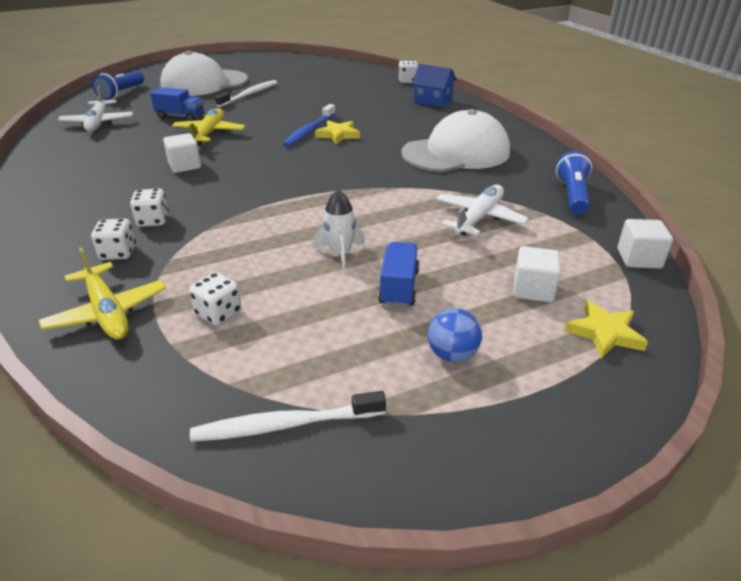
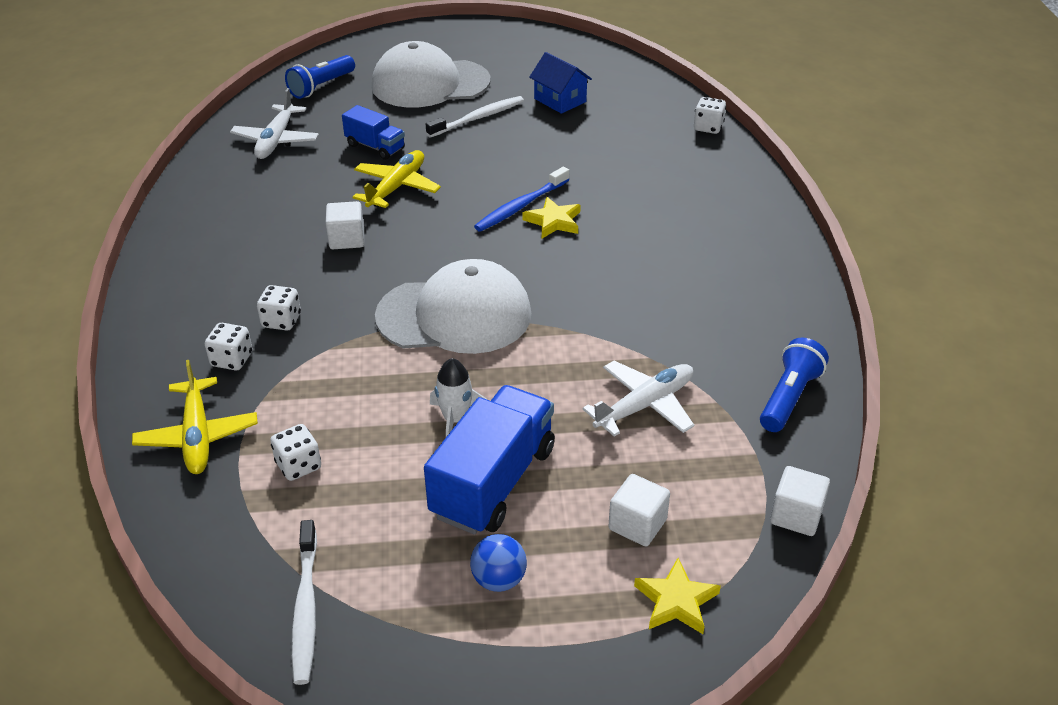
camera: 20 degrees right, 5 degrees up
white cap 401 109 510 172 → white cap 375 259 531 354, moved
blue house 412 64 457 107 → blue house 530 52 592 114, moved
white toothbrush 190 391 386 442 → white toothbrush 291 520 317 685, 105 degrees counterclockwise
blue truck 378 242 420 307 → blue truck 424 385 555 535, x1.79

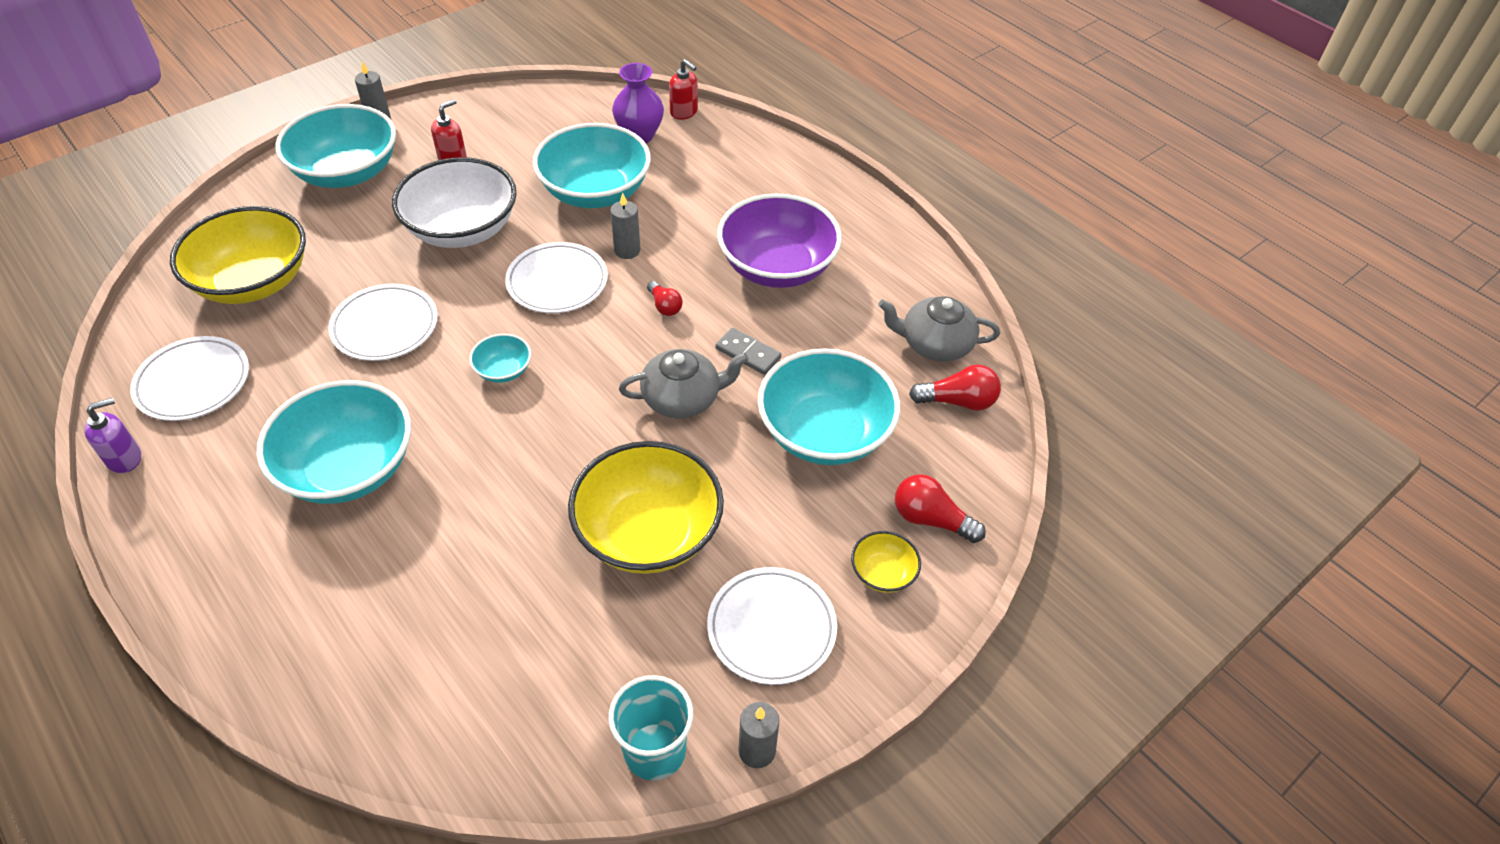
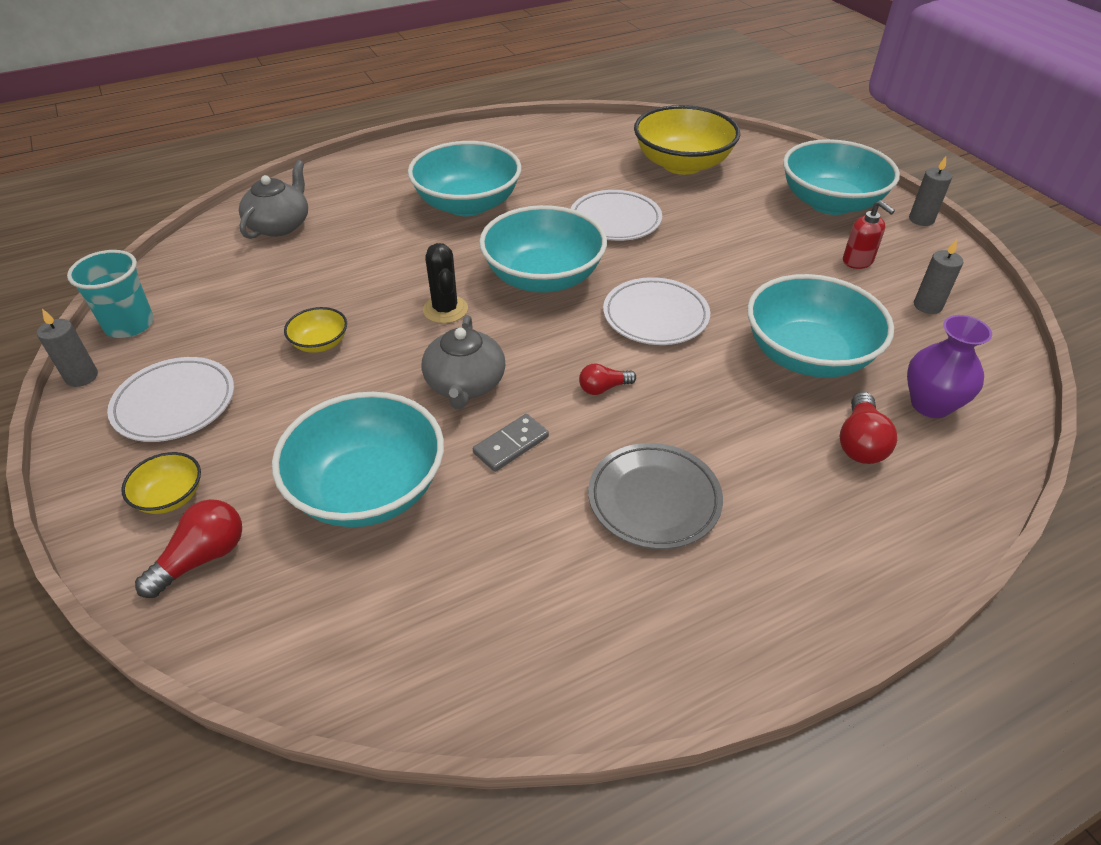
camera: 105 degrees right, 5 degrees down
purple soap dispenser 84 398 141 473 → -
white plate 130 336 249 421 → -
white bowl 392 157 517 248 → -
red soap dispenser 669 59 698 120 → -
- → black cactus 423 243 468 323
grey candle 610 193 640 259 → grey candle 914 239 963 314, moved
grey teapot 878 296 1000 362 → grey teapot 239 160 308 239, moved
red light bulb 909 365 1001 411 → red light bulb 840 392 897 464, moved
purple bowl 717 194 842 288 → grey plate 588 443 723 549
turquoise bowl 469 334 531 383 → turquoise bowl 479 205 607 293, x2.21
yellow bowl 568 441 724 574 → yellow bowl 284 307 347 353, x0.45

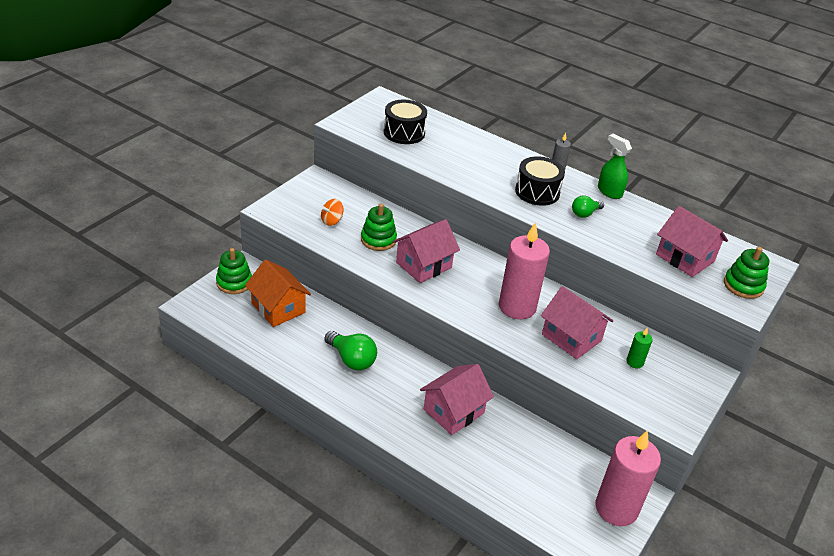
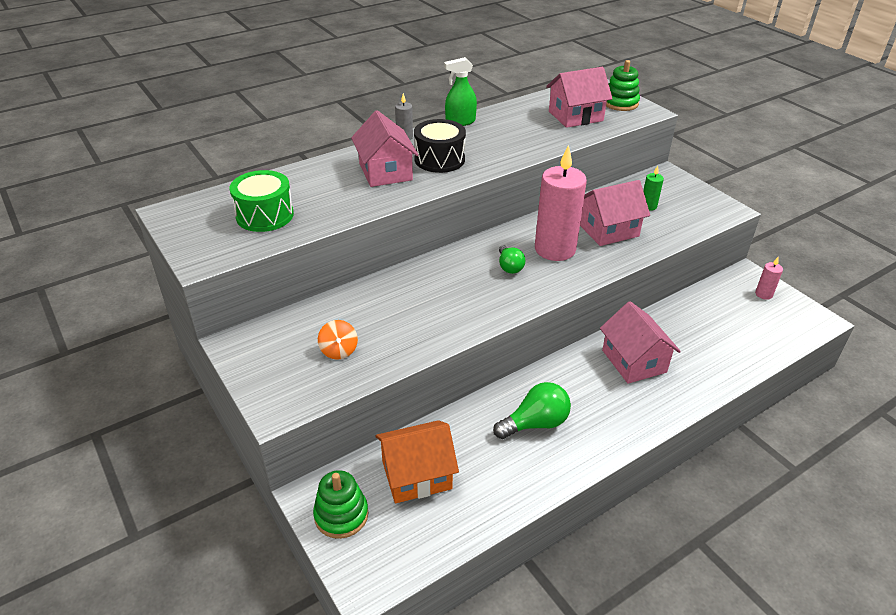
camera: 65 degrees left, 0 degrees up
green stacking toy 361 204 397 251 → -
pink house 392 219 460 283 → pink house 351 110 419 187, moved
green light bulb 572 195 604 218 → green light bulb 499 245 525 274, moved
black drum 384 100 427 144 → green drum 230 170 294 232
pink candle 595 430 661 526 → pink candle 755 257 783 300, x0.43

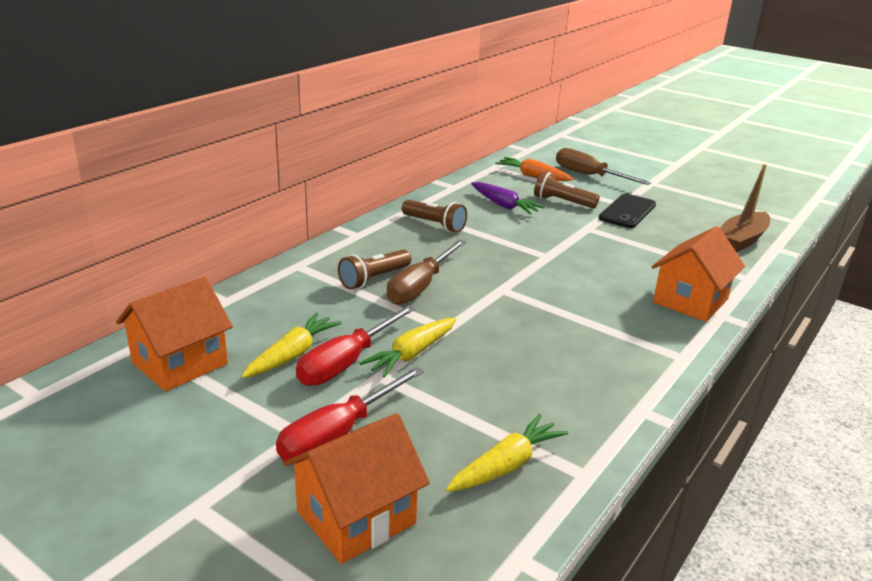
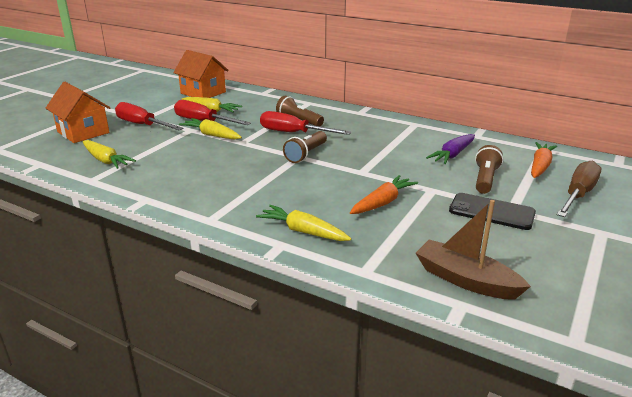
camera: 85 degrees right, 0 degrees up
- → orange carrot 350 175 418 214
brown flashlight 402 200 467 233 → brown flashlight 283 131 327 163, moved
orange house 651 226 745 322 → yellow carrot 256 205 351 241
brown screwdriver 387 240 466 305 → red screwdriver 260 111 351 135

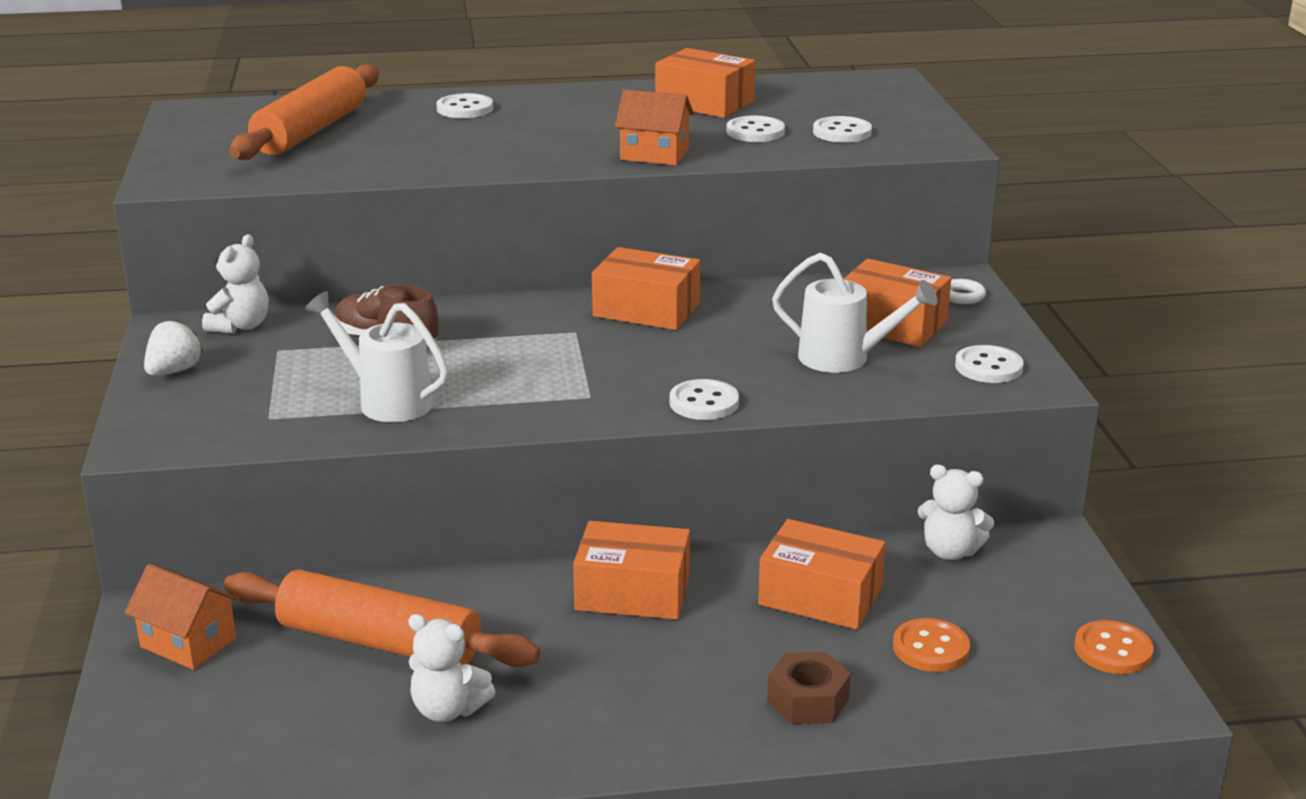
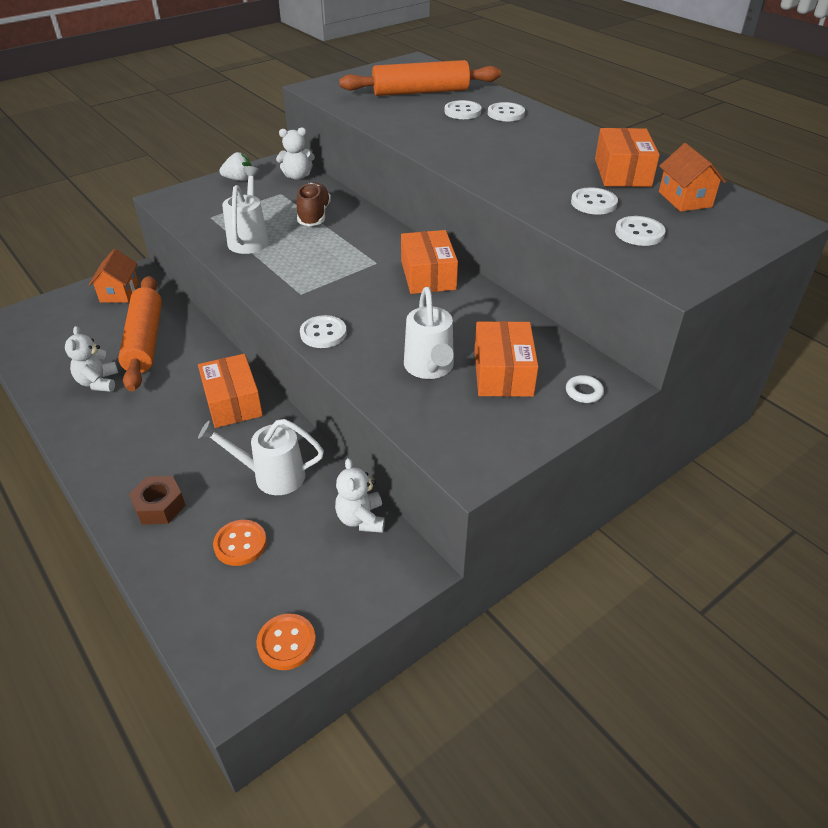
camera: 60 degrees right, 15 degrees up
orange house 615 89 694 165 → orange house 659 143 726 212, moved
white button 955 345 1024 383 → white button 444 100 482 119, moved
orange box 758 519 886 630 → white watering can 198 419 324 495

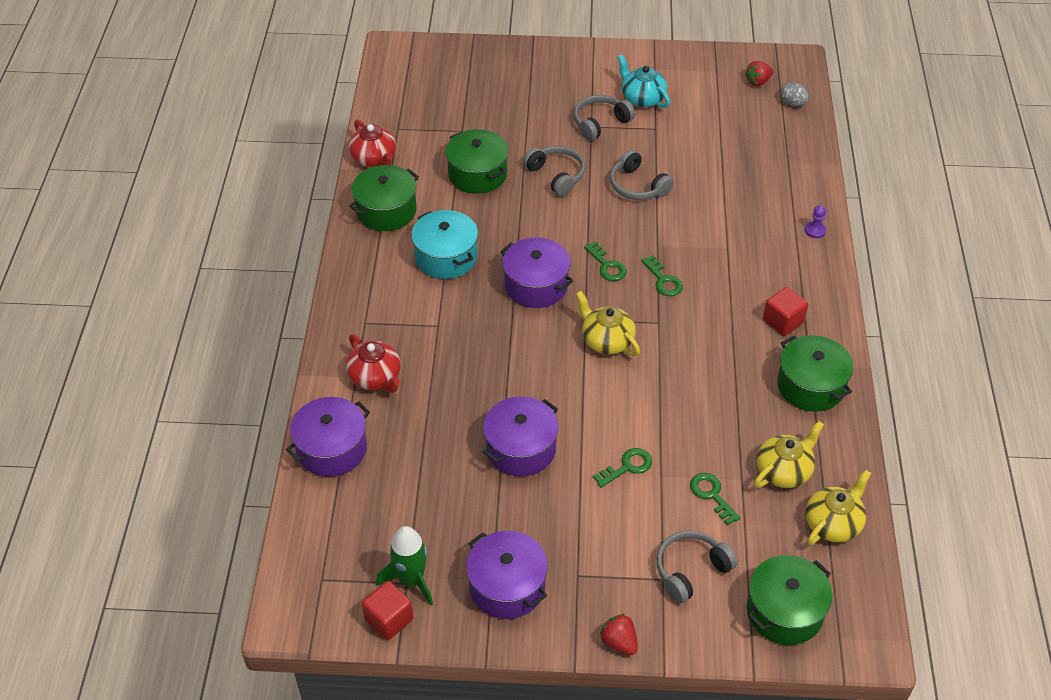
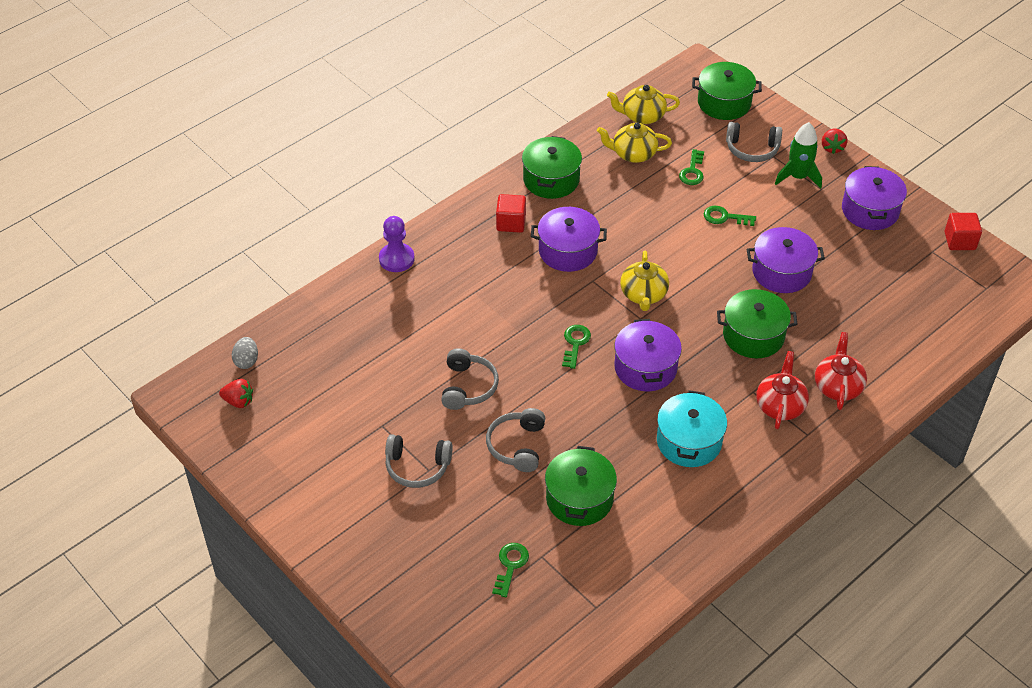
camera: 135 degrees left, 0 degrees up
turquoise teapot 617 54 670 108 → -
purple pot 286 397 370 477 → purple pot 531 207 607 272, moved
red teapot 349 119 396 167 → red teapot 756 351 809 429, moved
green pot 349 165 419 231 → green pot 717 289 798 358, moved
green rocket 376 526 433 605 → green rocket 775 122 822 189, moved
green key 641 255 683 296 → green key 492 543 529 597, moved
purple pawn 805 205 826 238 → purple pawn 379 216 415 272, x1.77

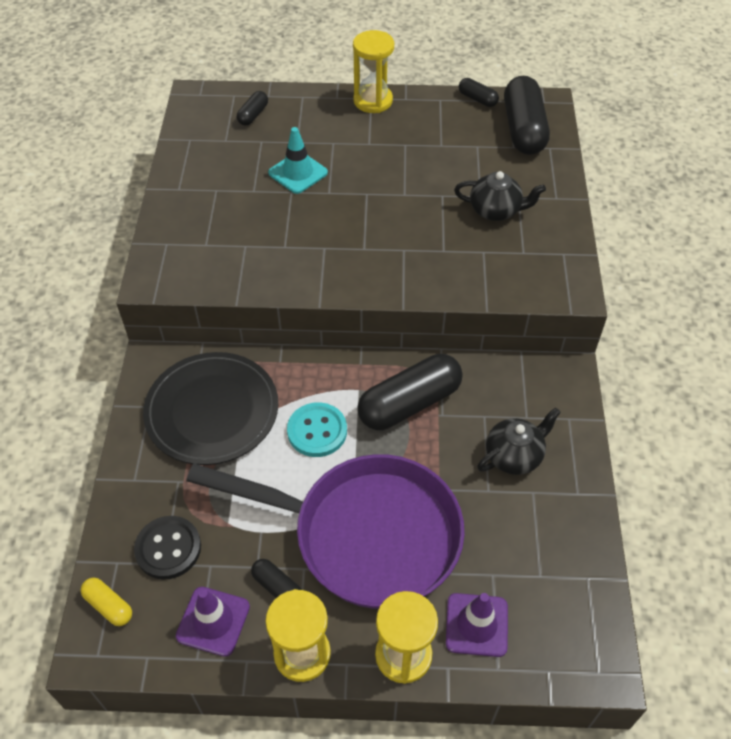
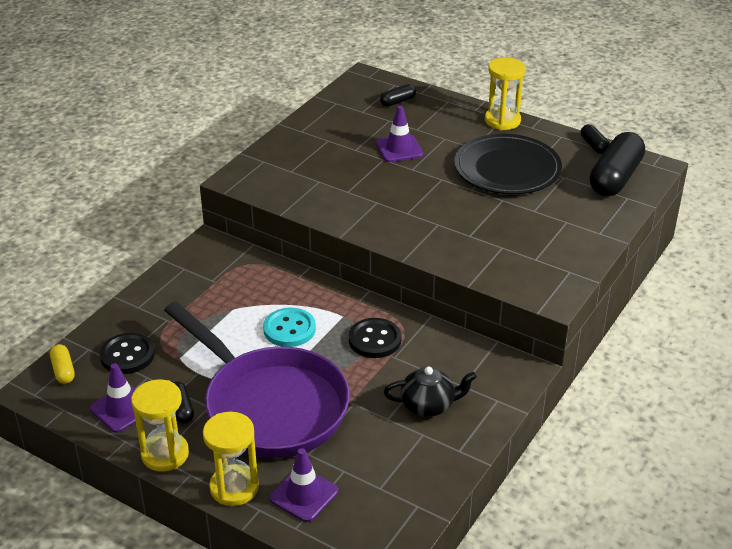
camera: 30 degrees right, 15 degrees down
black teapot 454 171 546 221 → -
black plate 143 352 278 465 → black plate 454 134 562 194, moved
black capsule 357 354 463 430 → black button 349 318 402 358
turquoise traffic cone 268 127 328 194 → purple traffic cone 376 106 423 162

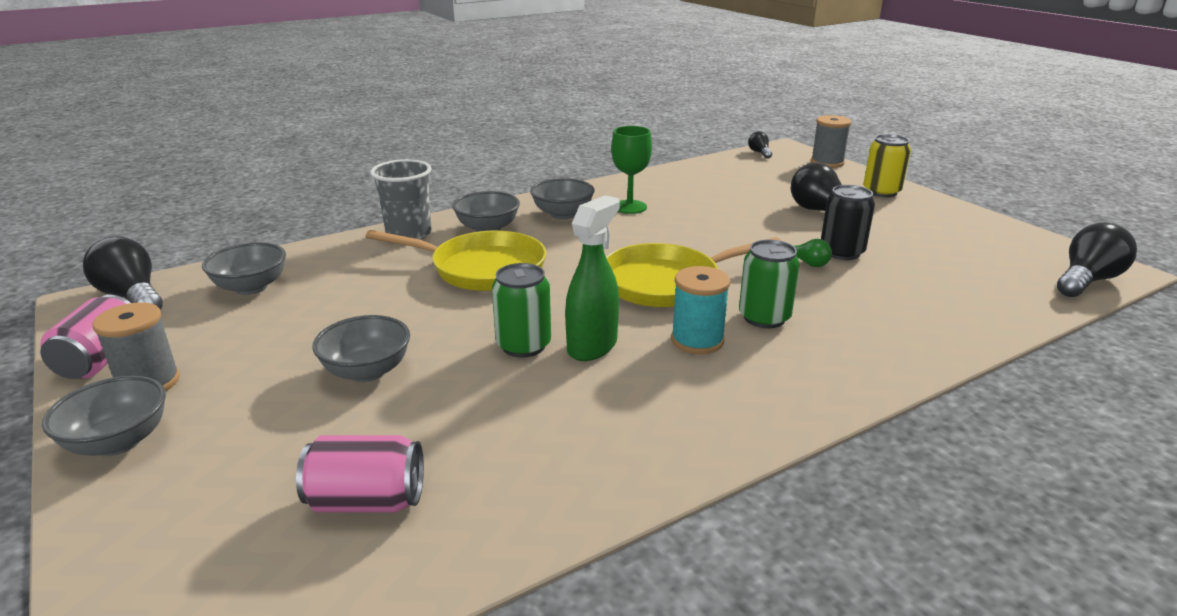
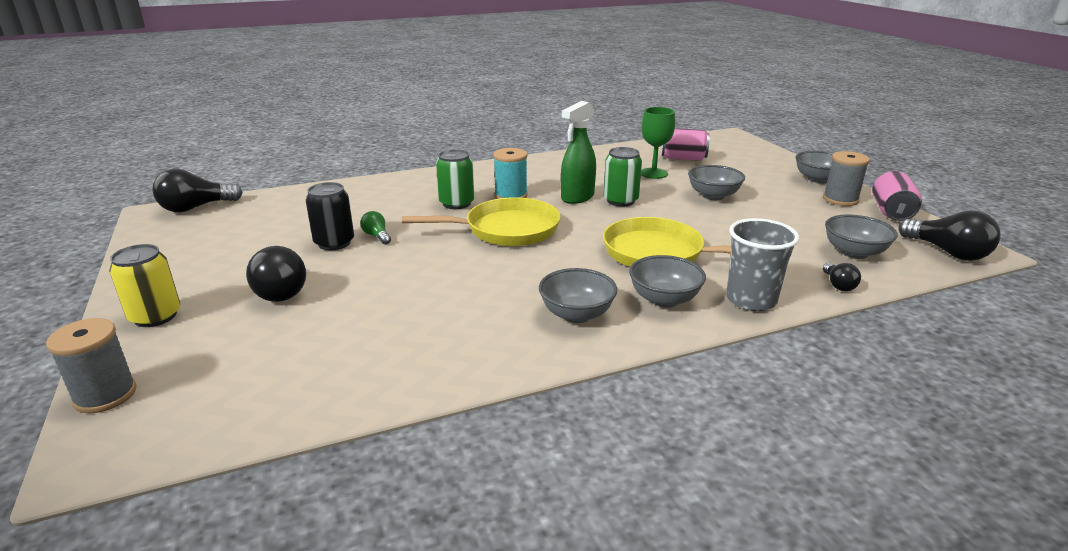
camera: 170 degrees left, 0 degrees up
green goblet 611 126 652 214 → green goblet 641 107 675 179, moved
black light bulb 748 131 772 159 → black light bulb 823 263 861 291, moved

